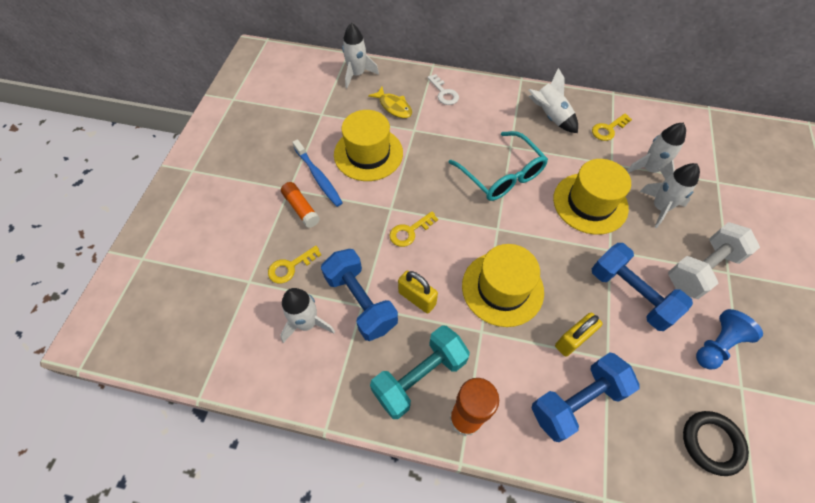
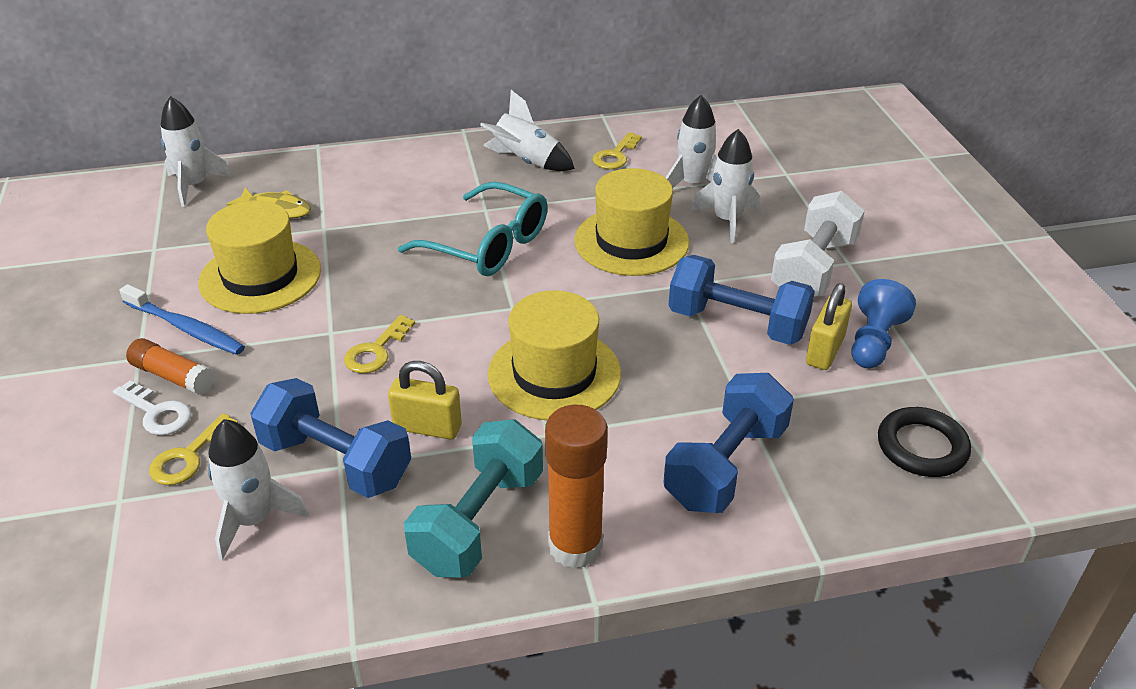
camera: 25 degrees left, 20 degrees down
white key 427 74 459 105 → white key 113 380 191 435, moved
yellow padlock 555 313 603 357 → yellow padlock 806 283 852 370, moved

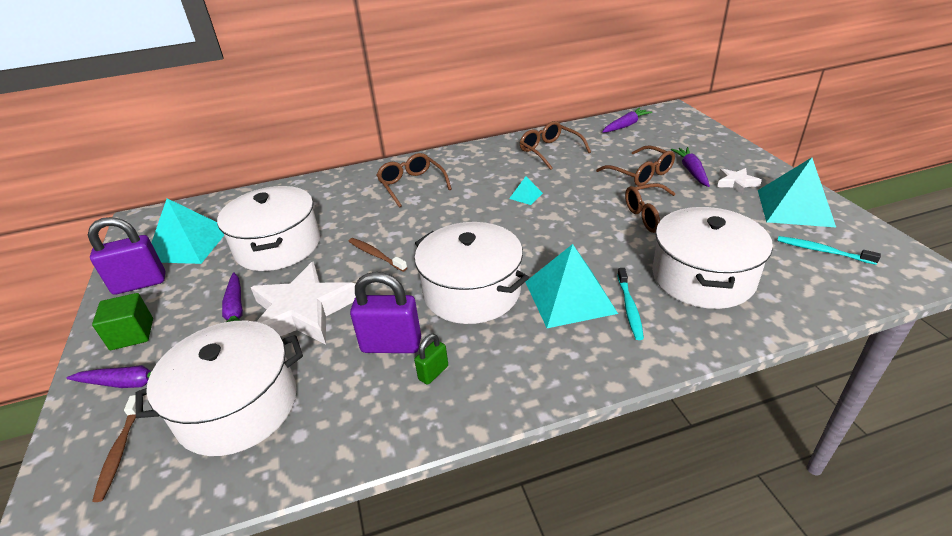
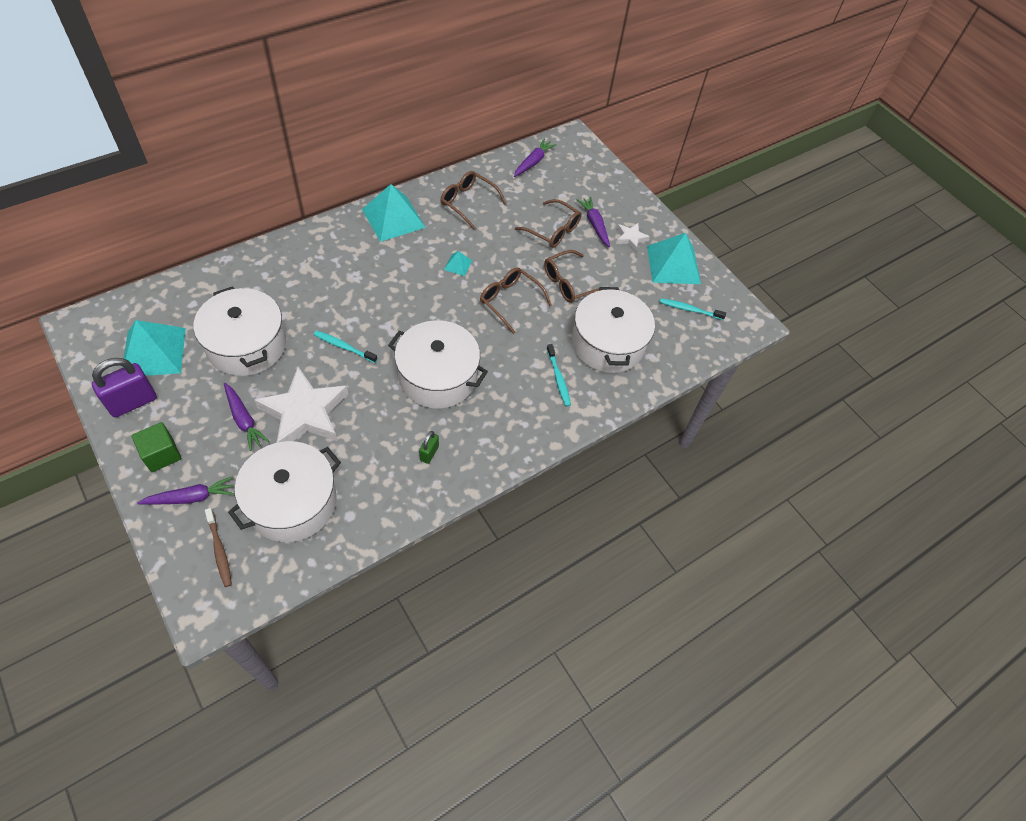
camera: 25 degrees left, 20 degrees up
purple padlock 350 272 421 353 → -
brown glasses 377 153 452 208 → brown glasses 480 267 552 334, moved
turquoise pyramid 525 244 618 328 → turquoise pyramid 362 184 426 242, moved
brown toothbrush 348 238 407 272 → turquoise toothbrush 314 331 377 363

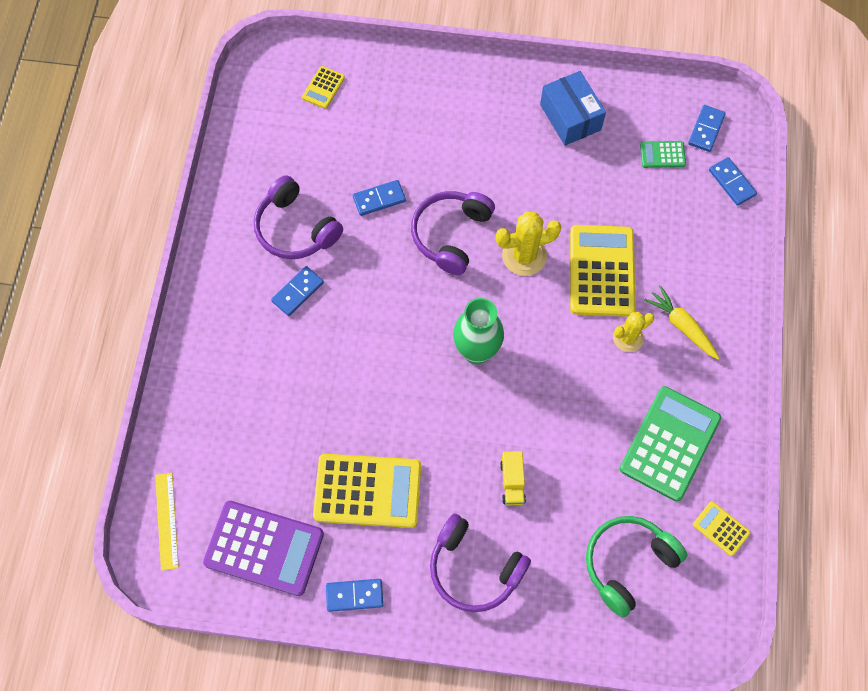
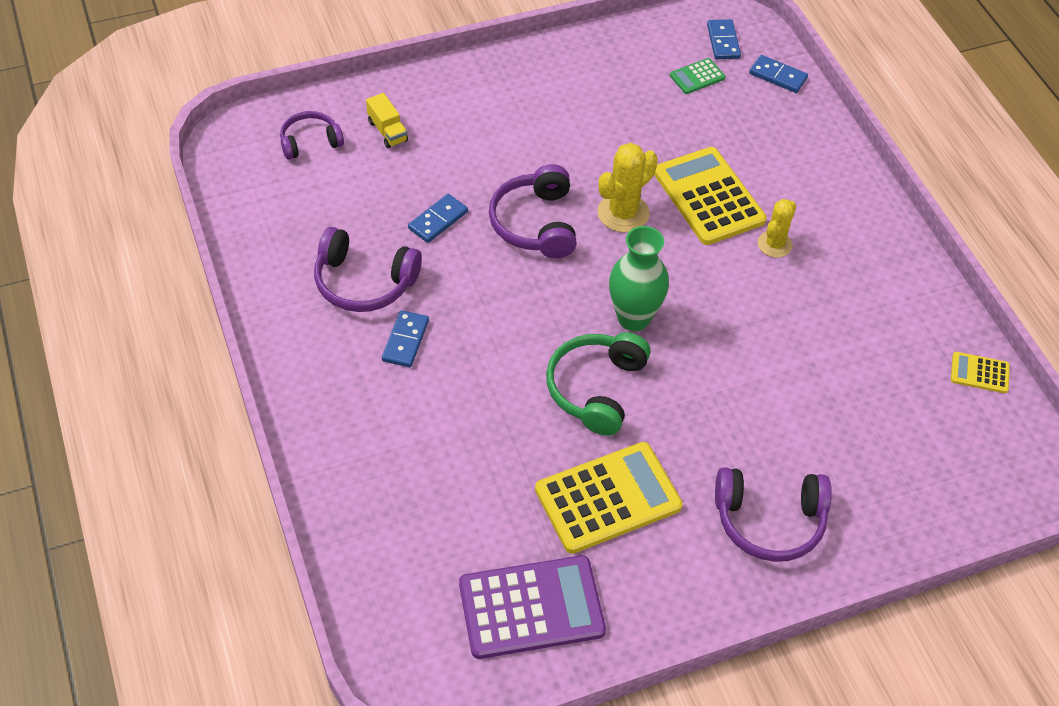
camera: 30 degrees left, 15 degrees down
yellow ruler 155 473 179 571 → -
blue domino 326 579 383 612 → -
blue box 540 71 606 146 → -
green calculator 620 386 721 502 → -
yellow carrot 644 285 720 360 → -
yellow truck 500 451 526 506 → yellow truck 366 93 408 148, moved
green headphones 586 516 687 618 → green headphones 546 332 651 436, moved
yellow calculator 302 66 345 109 → purple headphones 280 111 344 160

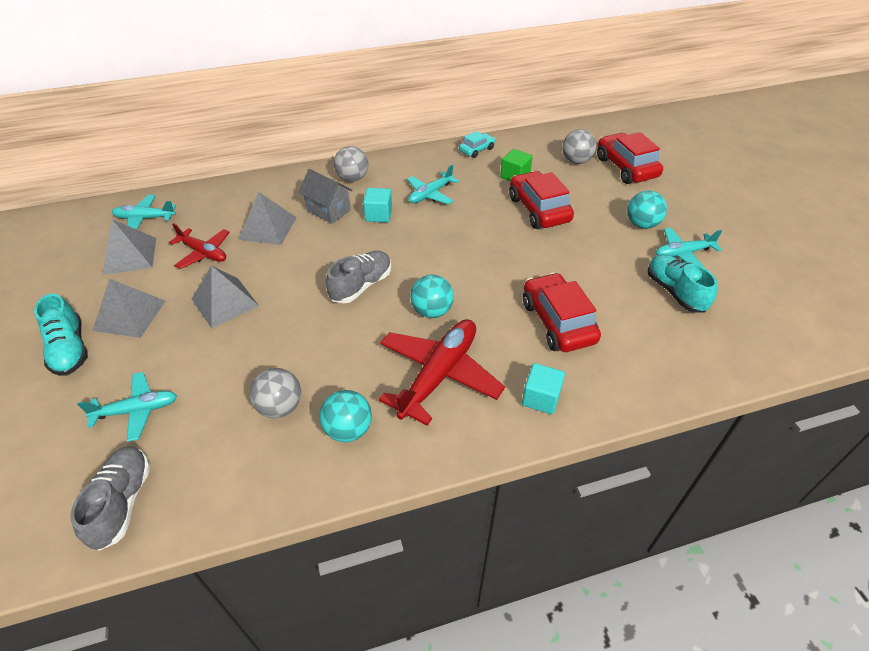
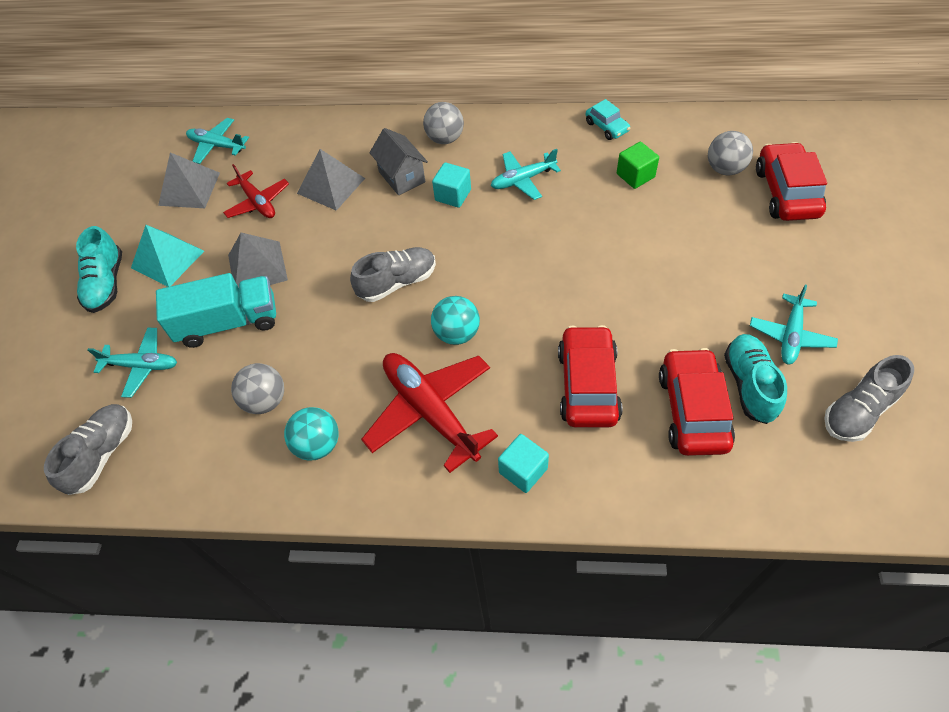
camera: 25 degrees right, 10 degrees up
turquoise ball 627 191 667 229 → -
- → turquoise truck 156 273 276 348
- → grey shoe 824 355 914 442
red car 509 171 574 229 → red car 659 348 735 456, moved
grey pyramid 92 279 165 338 → turquoise pyramid 131 225 204 287
red plane 379 319 505 426 → red plane 361 353 498 473, 90 degrees counterclockwise
turquoise car 459 131 495 158 → turquoise car 586 99 630 140, 75 degrees clockwise
turquoise plane 656 228 722 268 → turquoise plane 750 285 838 364, 75 degrees counterclockwise

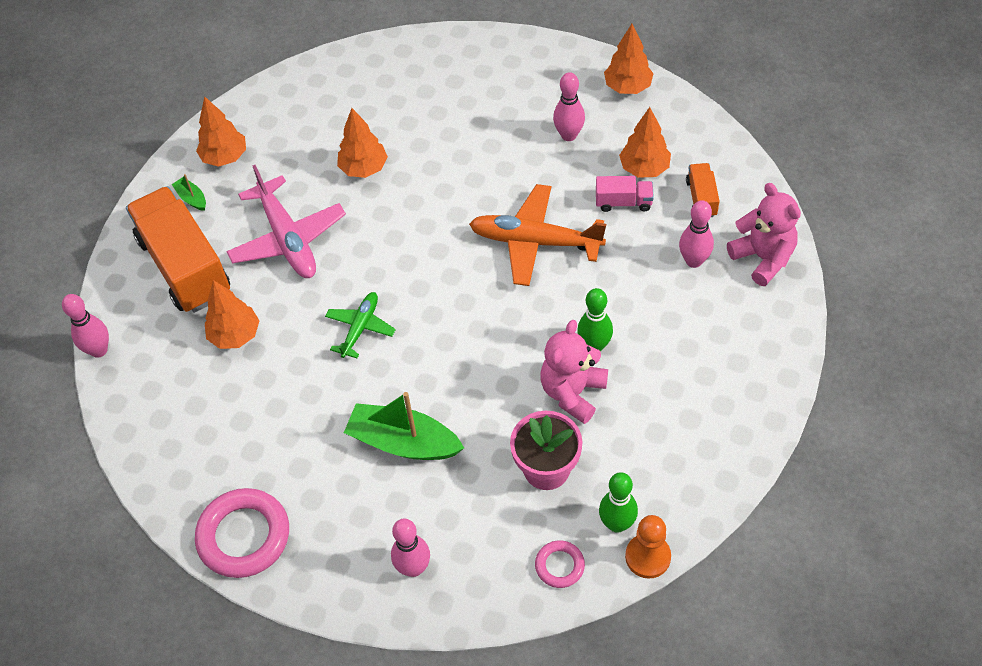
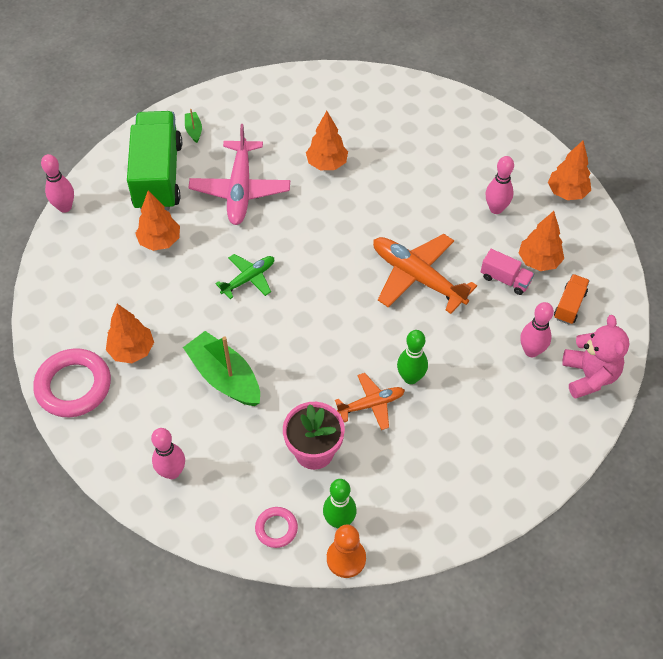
camera: 25 degrees right, 0 degrees up
orange tree 196 96 246 167 → orange tree 106 304 154 363, moved
pink teddy bear 540 320 608 424 → orange plane 335 373 405 430
orange truck 126 186 230 313 → green truck 127 111 182 211

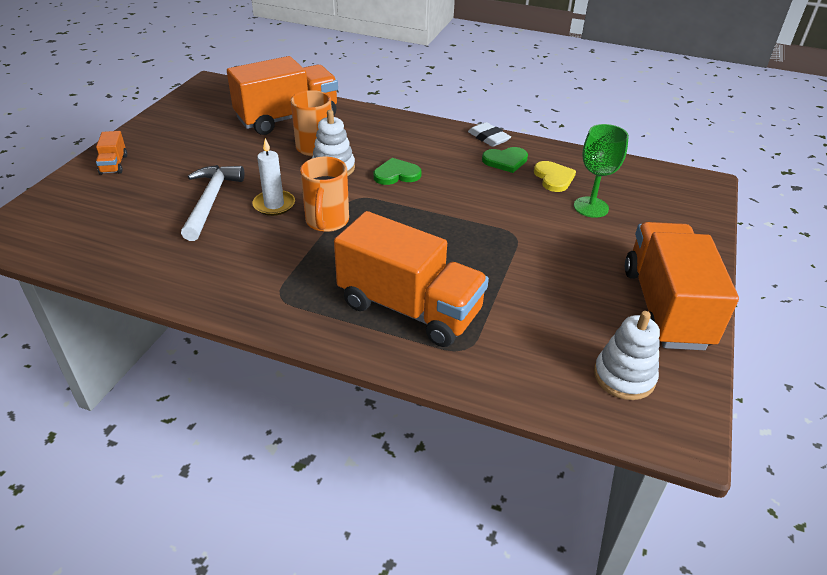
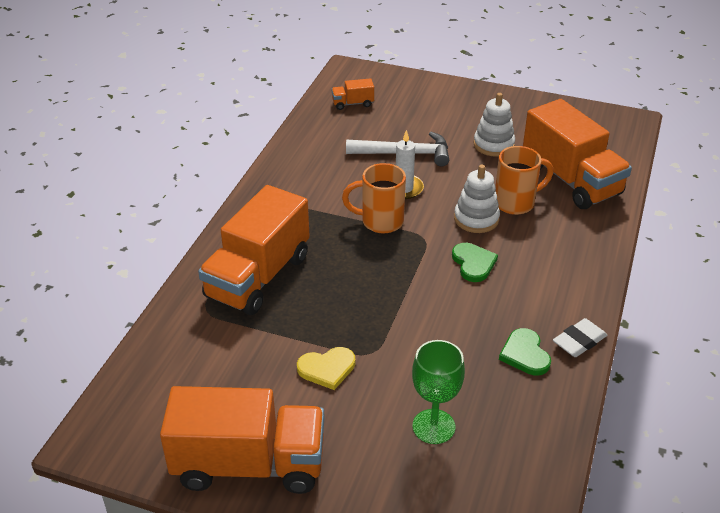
camera: 90 degrees right, 0 degrees up
orange truck 96 131 127 175 → orange truck 332 78 374 110, moved
yellow heart 534 161 576 192 → yellow heart 297 347 355 390, moved
white stacking toy 594 311 660 400 → white stacking toy 474 93 515 157, moved

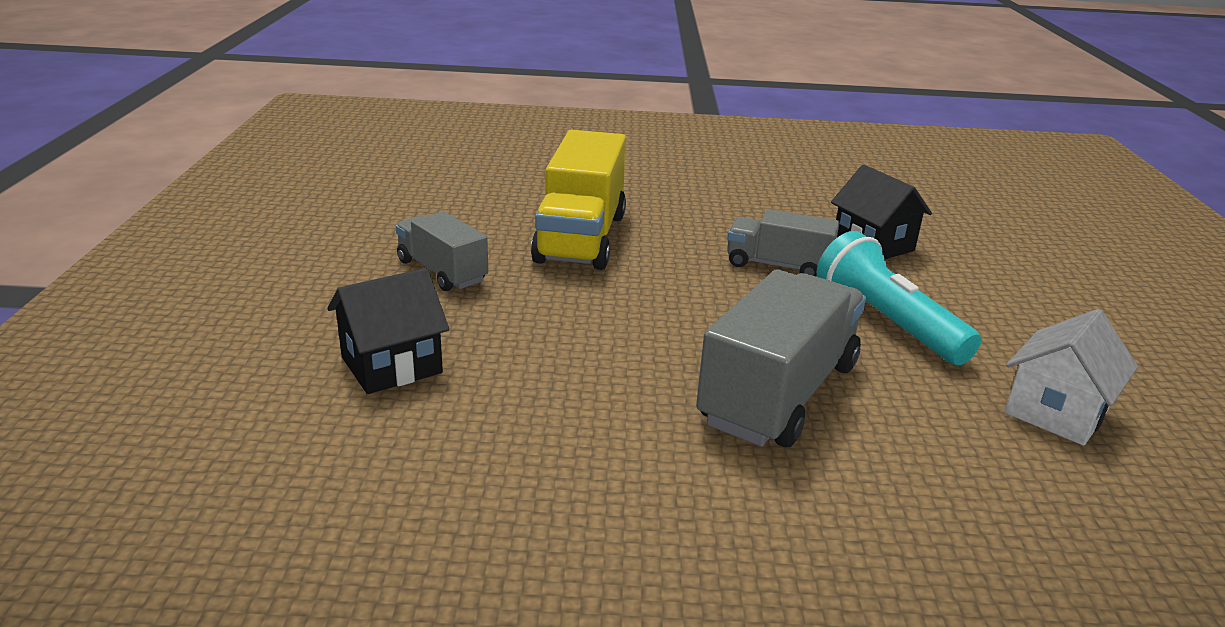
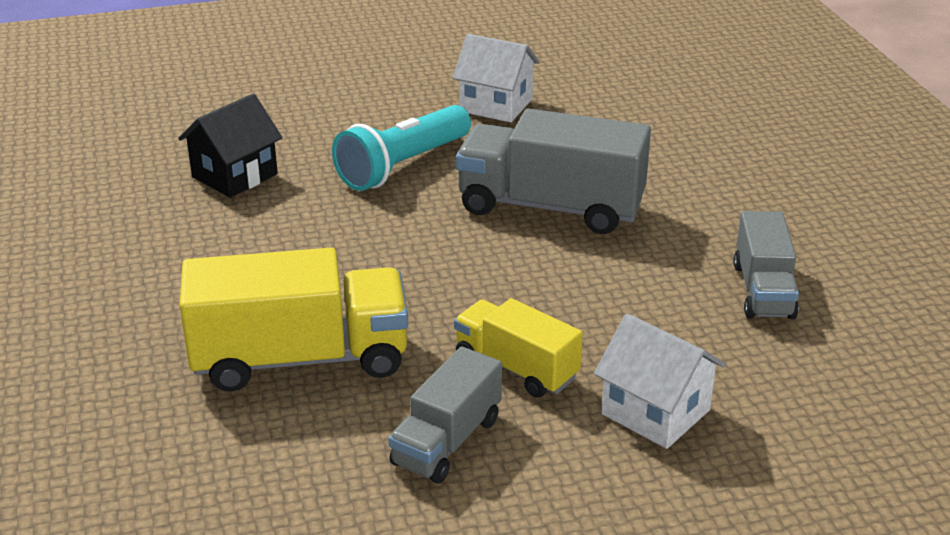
camera: 105 degrees left, 5 degrees up
- → yellow truck 454 298 583 398
grey truck 727 209 839 277 → grey truck 734 211 799 319, moved
black house 327 268 449 394 → white house 594 313 726 449

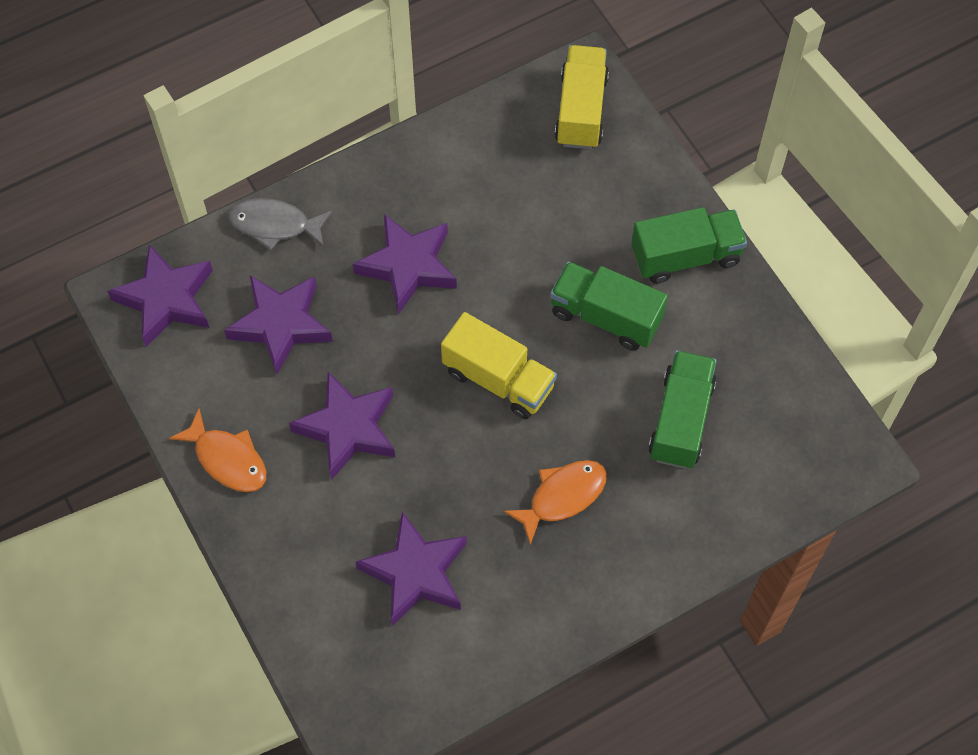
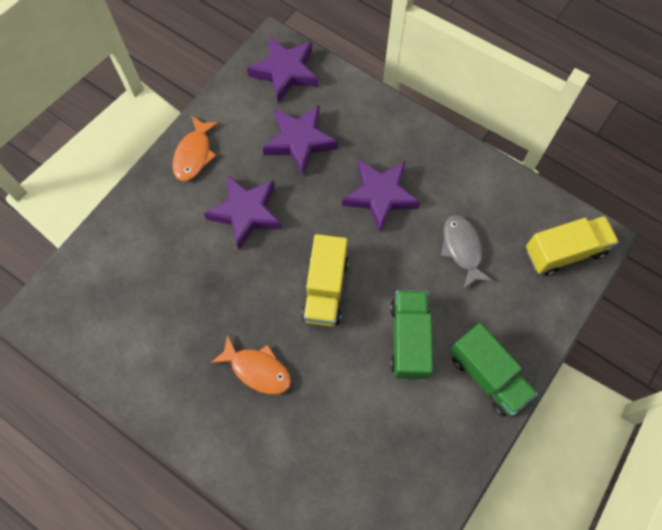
camera: 65 degrees right, 5 degrees up
purple star 356 512 467 626 → -
green truck 649 350 716 469 → -
grey fish 228 198 332 250 → grey fish 441 215 493 289, moved

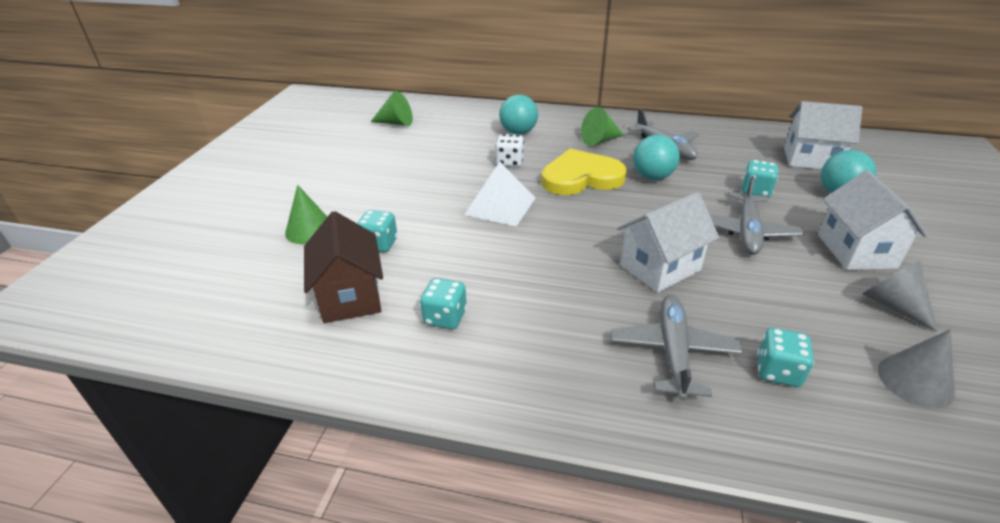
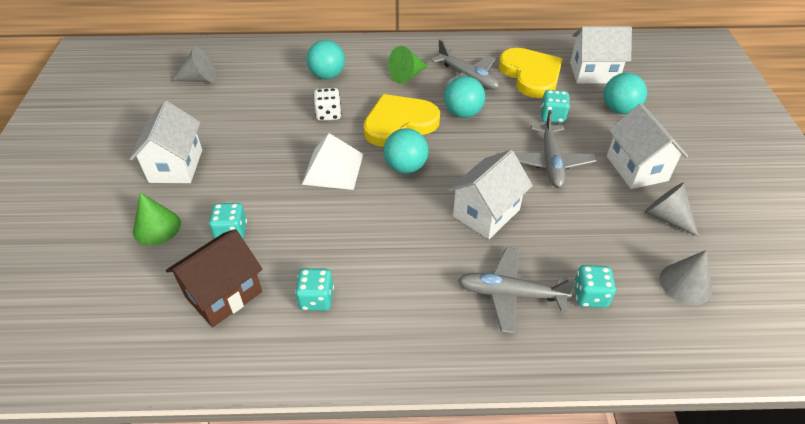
camera: 15 degrees left, 10 degrees up
- → white house 130 101 202 183
- → turquoise ball 384 128 429 174
- → yellow heart 499 48 563 98
green cone 371 91 413 126 → grey cone 171 47 216 82
brown house 304 211 383 323 → brown house 166 229 262 327, 75 degrees clockwise
grey plane 611 295 743 401 → grey plane 458 247 576 334, 75 degrees counterclockwise

